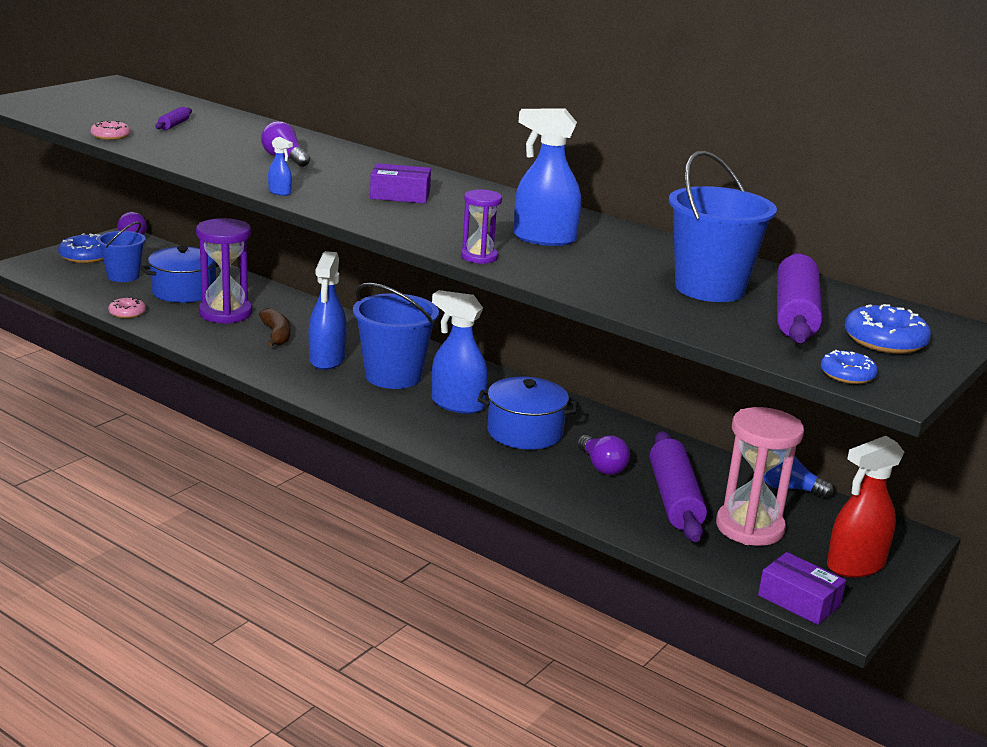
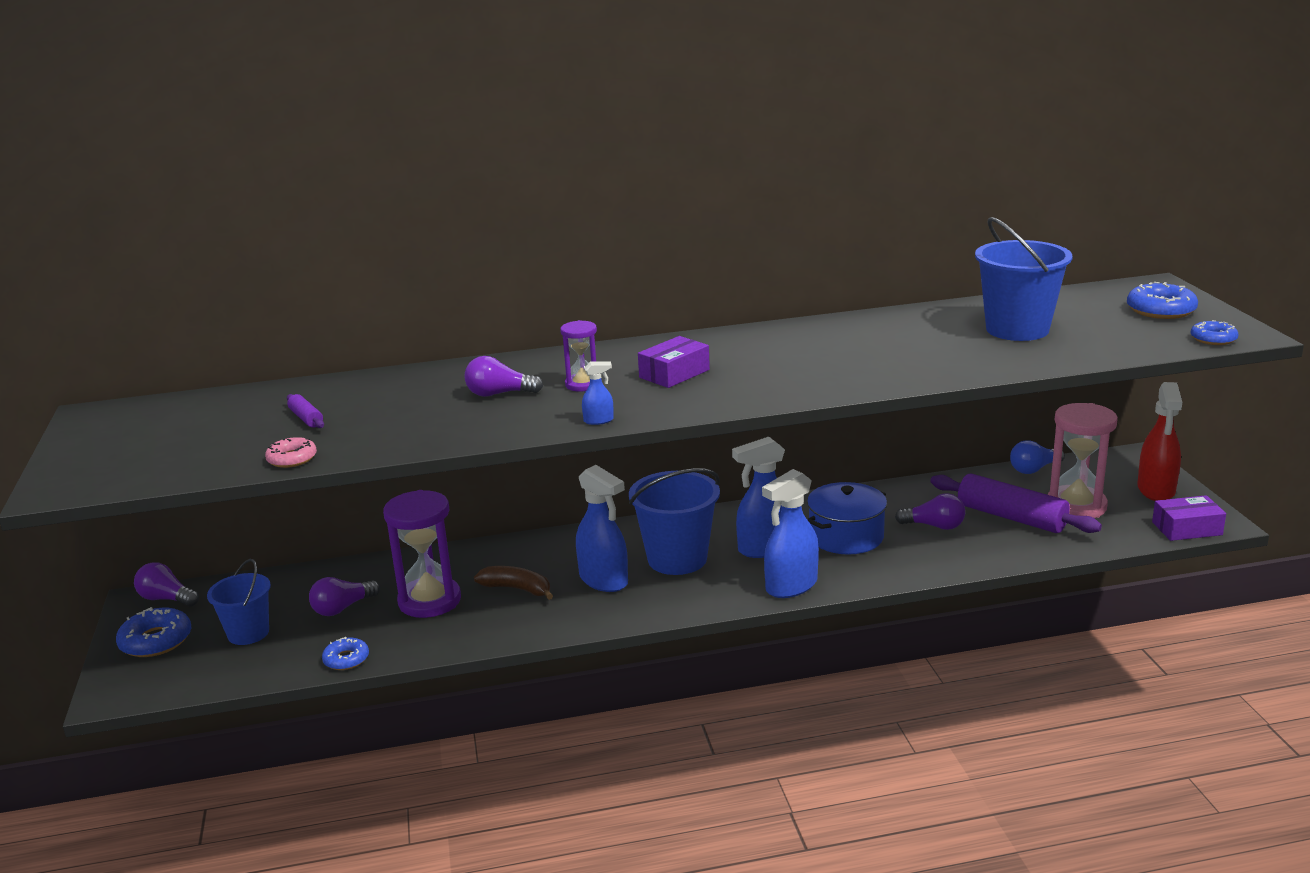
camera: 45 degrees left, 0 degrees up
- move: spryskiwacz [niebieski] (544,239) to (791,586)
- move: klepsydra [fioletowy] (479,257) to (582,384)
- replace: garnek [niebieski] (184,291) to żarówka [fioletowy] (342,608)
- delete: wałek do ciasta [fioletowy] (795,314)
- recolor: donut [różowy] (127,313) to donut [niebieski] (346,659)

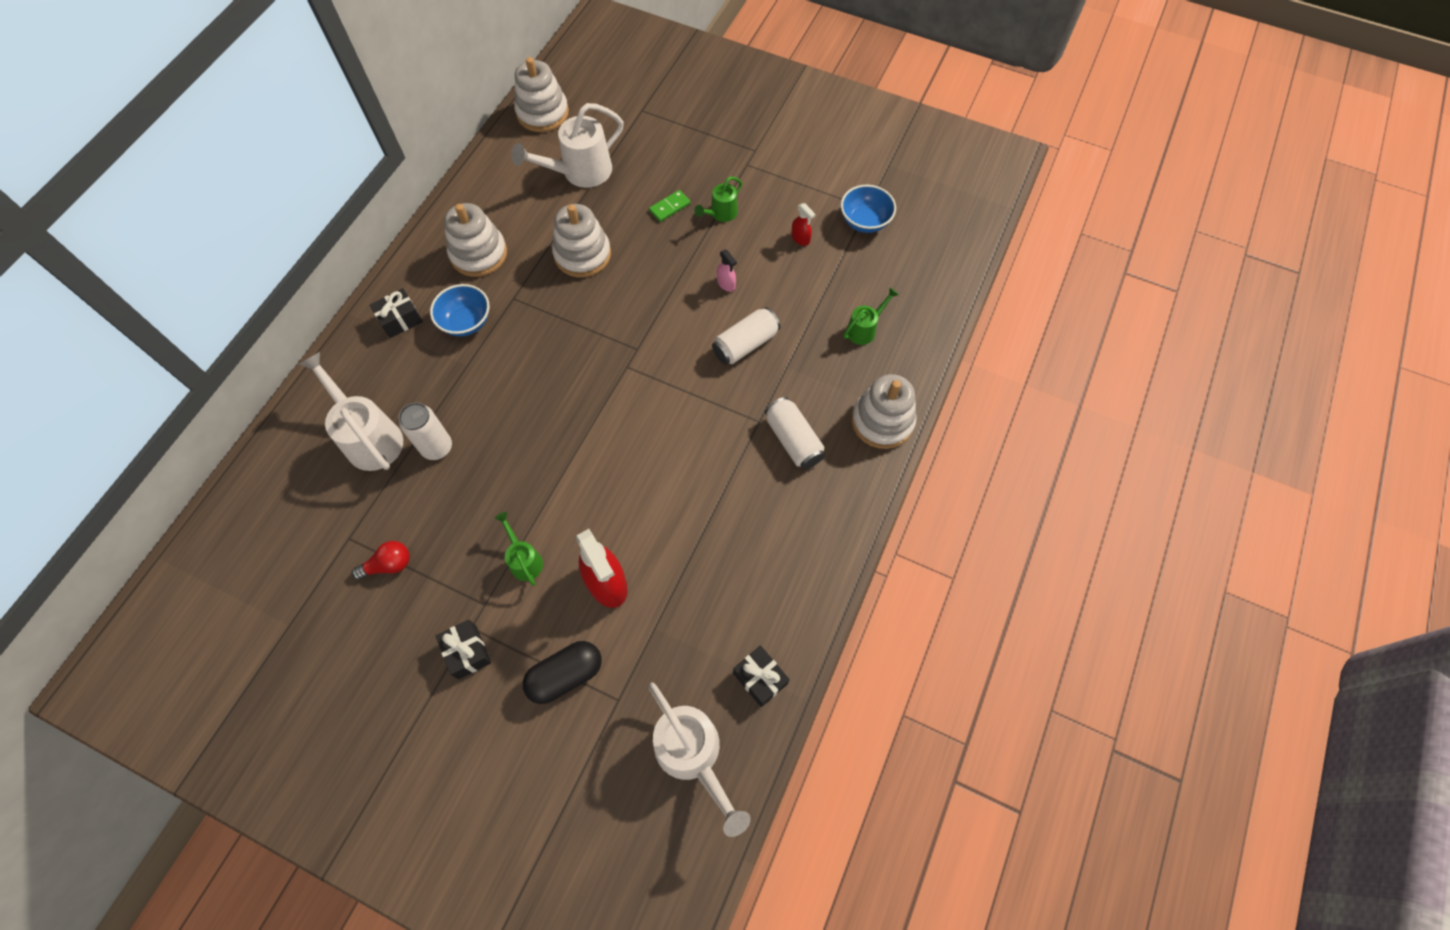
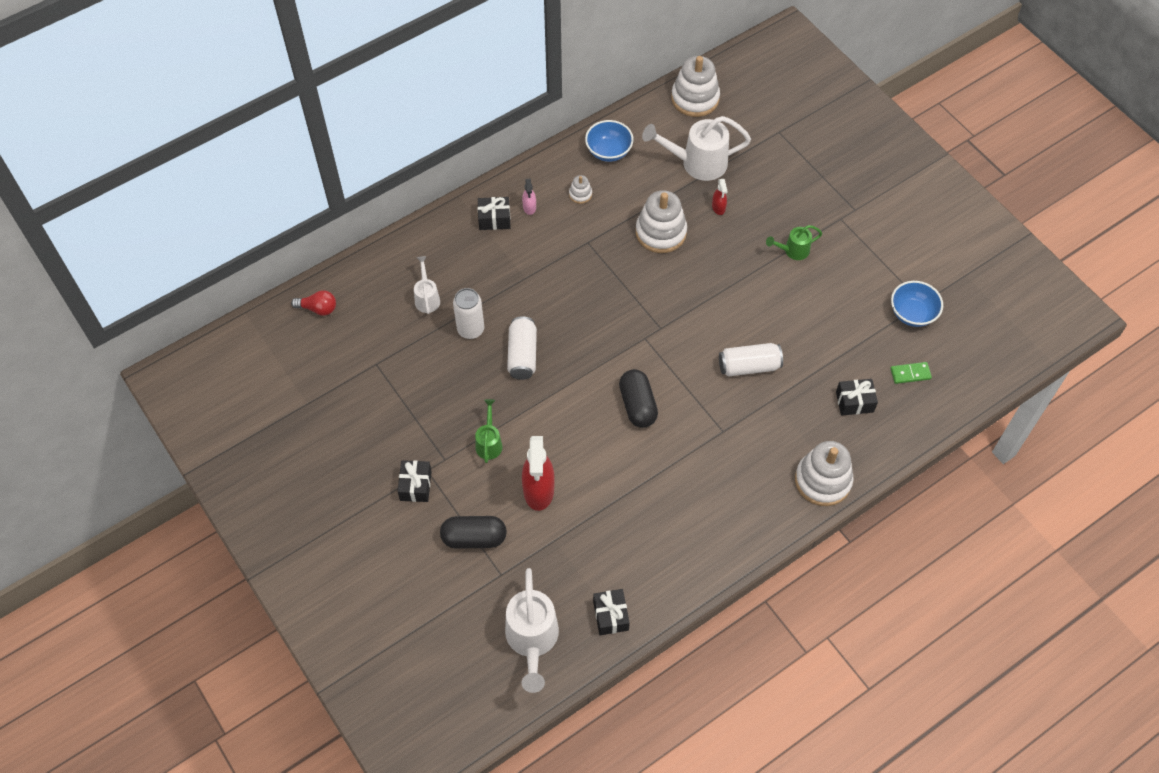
camera: 30 degrees right, 5 degrees down
- move: kostka domina [zielony] (669,207) to (910,374)
- resize: zabawka nakładanka [biały] (479,254) = (580,194) x0.46
- move: spryskiwacz [czerwony] (800,238) to (718,207)
- move: spryskiwacz [różowy] (726,284) to (529,207)
- move: miska [niebieski] (466,322) to (608,151)
- replace: konewka [zielony] (864,329) to prezent [czarny] (854,402)
- resize: konewka [biały] (369,437) = (427,298) x0.54
- move: puszka [biały] (793,440) to (522,355)
- move: żarówka [czerwony] (389,565) to (318,308)
- insert: kapsułka [czarny] (637,405)

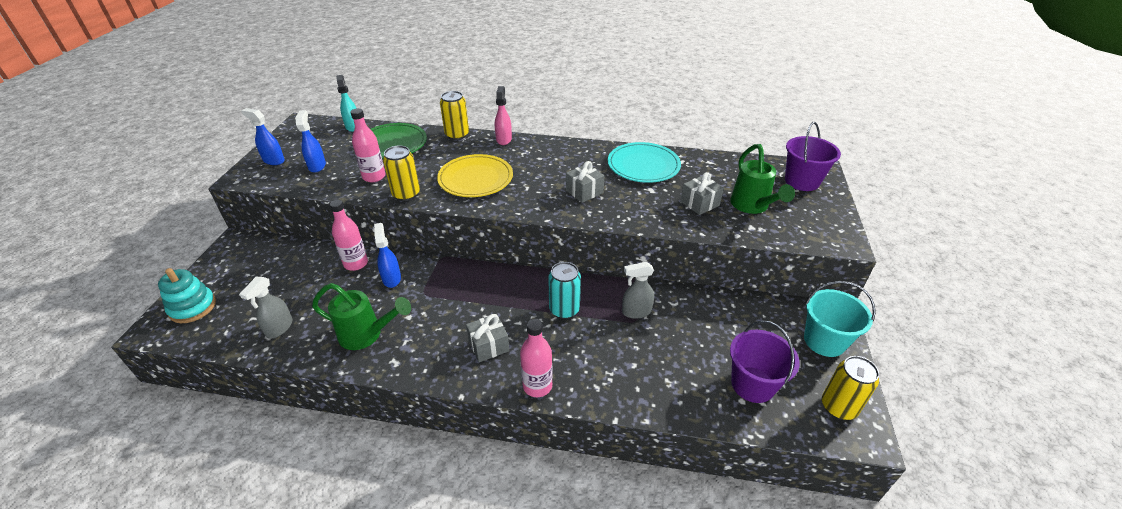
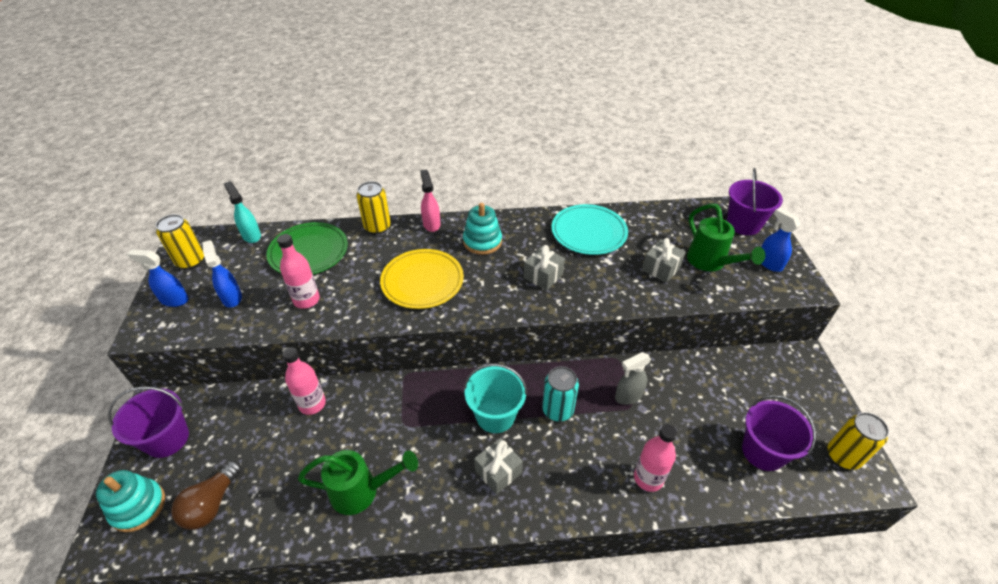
camera: 15 degrees left, 5 degrees up
- move: puszka [żółty] (406,194) to (190,261)
- move: spryskiwacz [niebieski] (392,278) to (769,263)
- delete: spryskiwacz [szary] (279,328)
- move: wiadro [turkusowy] (824,341) to (495,415)
- move: butelka [różowy] (537,386) to (648,478)
- insert: zabawka nakładanka [turkusowy] (482,241)
- insert: wiadro [fioletowy] (167,439)
- insert: żarówka [brązowy] (211,504)

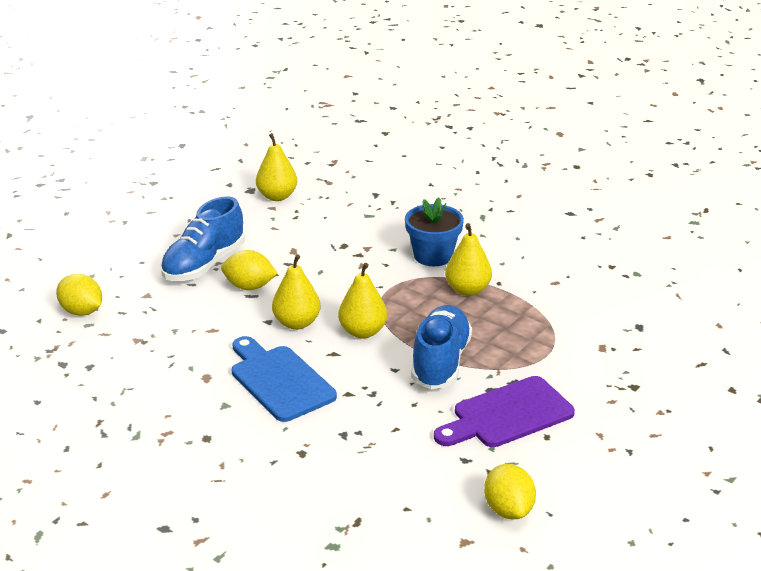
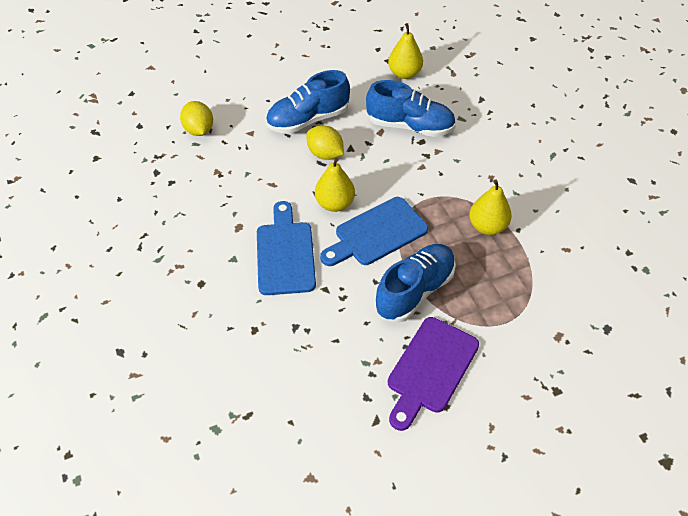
camera: 30 degrees right, 20 degrees up
- delete: doniczka [niebieski] (433,256)
- replace: gruszka [żółty] (362,332) to deska do krojenia [niebieski] (377,233)
- rotate: deska do krojenia [fioletowy] (507,415) = (430,369) 60 degrees counterclockwise
- delete: cytryna [żółty] (508,510)
- insert: but [niebieski] (410,126)

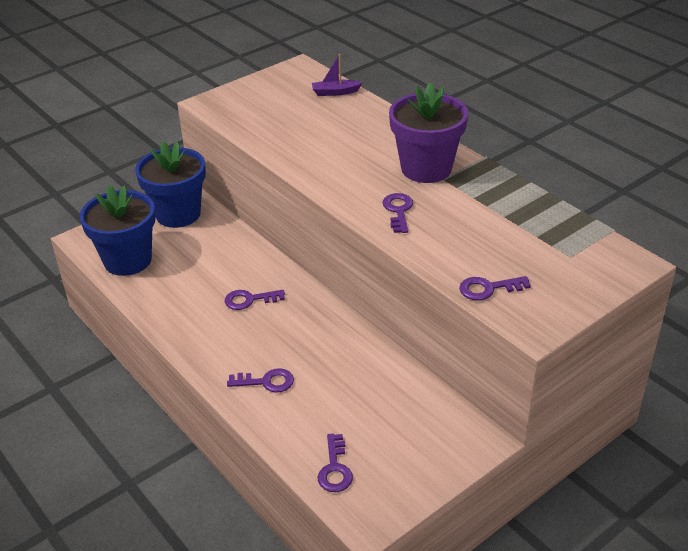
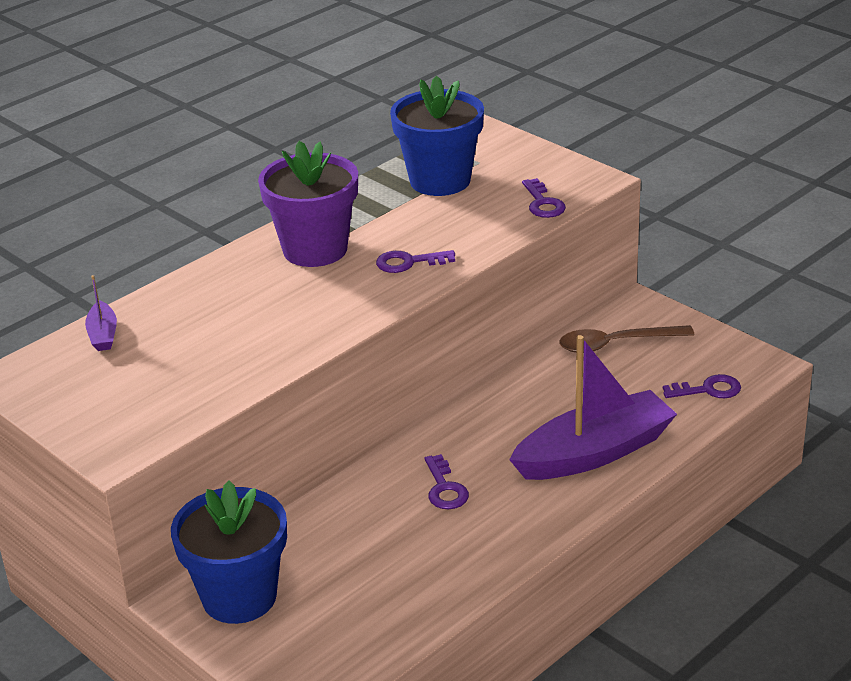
camera: 95 degrees left, 5 degrees down
- move: doniczka [niebieski] (127,260) to (440,180)
- replace: klucz [fioletowy] (266,382) to łódka [fioletowy] (594,452)
- insert: łyżka [brązowy] (616,344)

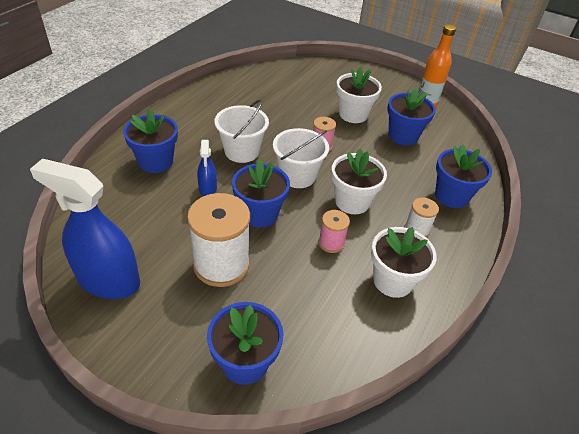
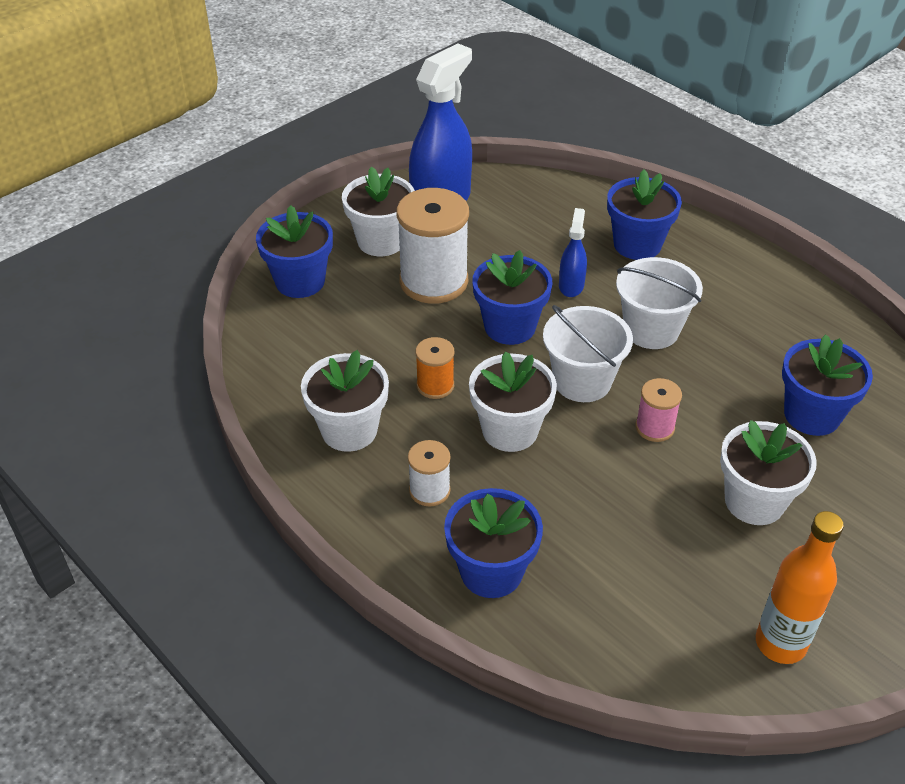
camera: 110 degrees right, 0 degrees up
- move: doniczka [niebieski] (403,136) to (812,415)
- rotate: spryskiwacz [niebieski] (208,189) = (571,285) 90 degrees clockwise
- recolor: szpulka [różowy] (331,243) to szpulka [pomarańczowy] (435,385)
- insert: doniczka [biały] (381,241)

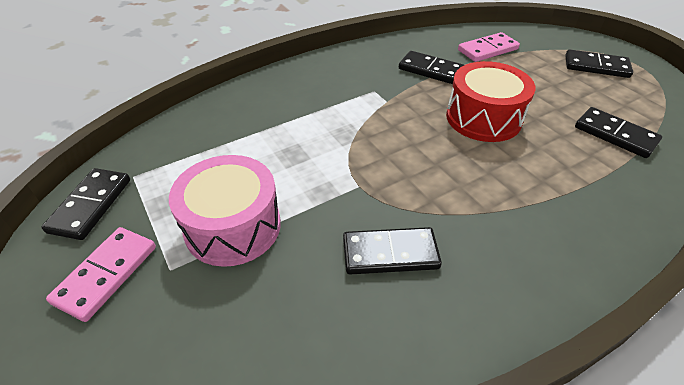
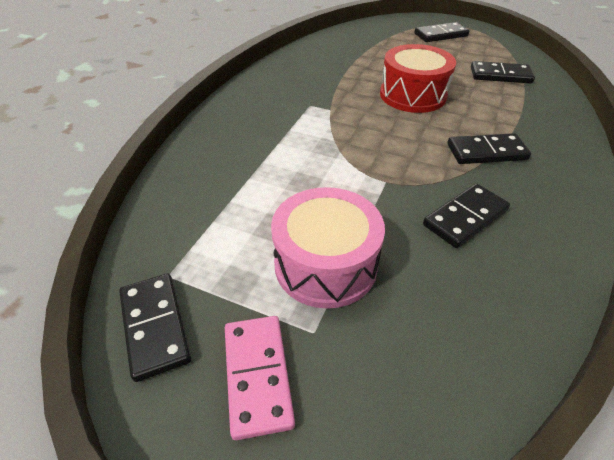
camera: 35 degrees left, 0 degrees up
- delete: kostka domina [różowy] (487,50)
- move: kostka domina [czarny] (430,70) to (486,152)

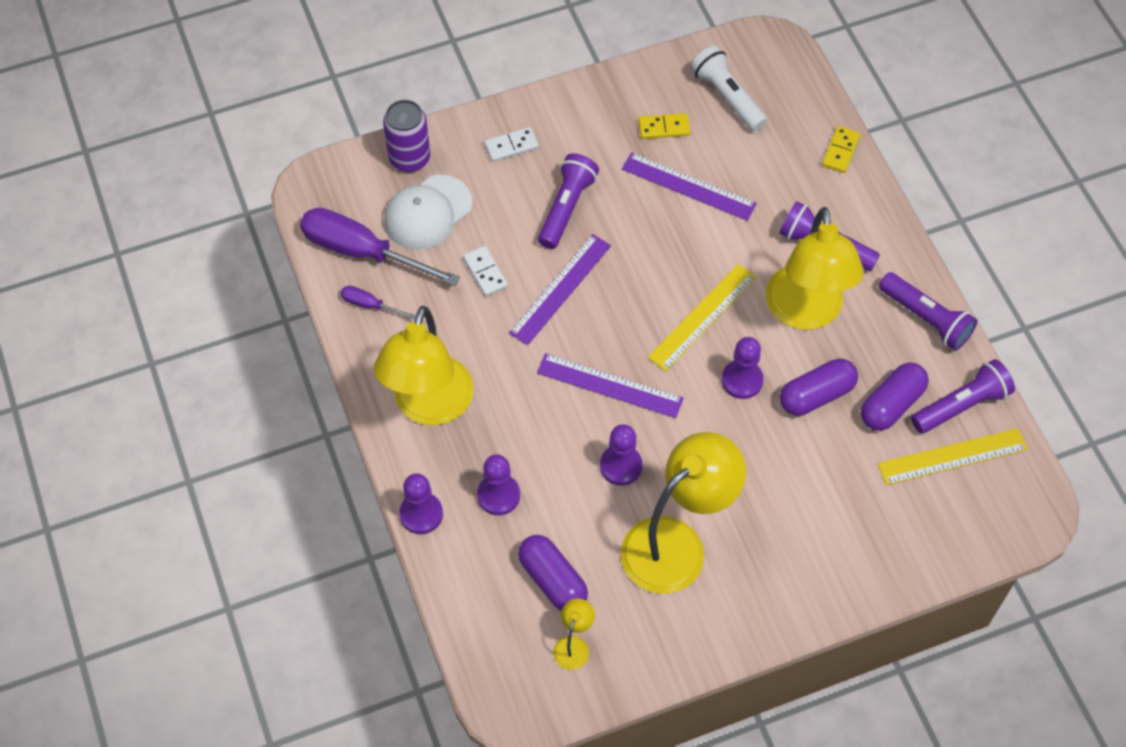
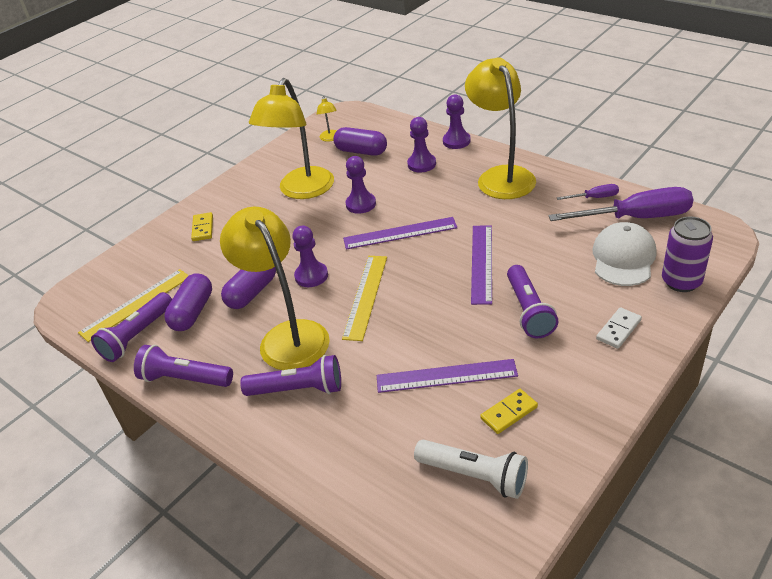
camera: 155 degrees right, 20 degrees down
- move: kostka domina [żółty] (840,151) to (203,228)
- delete: kostka domina [biały] (485,272)

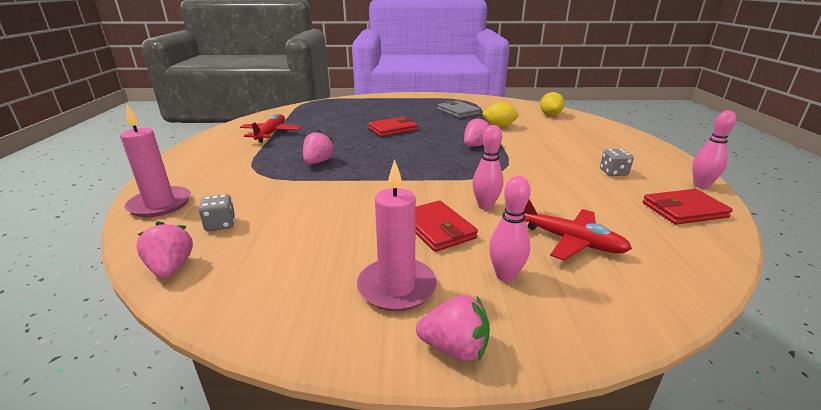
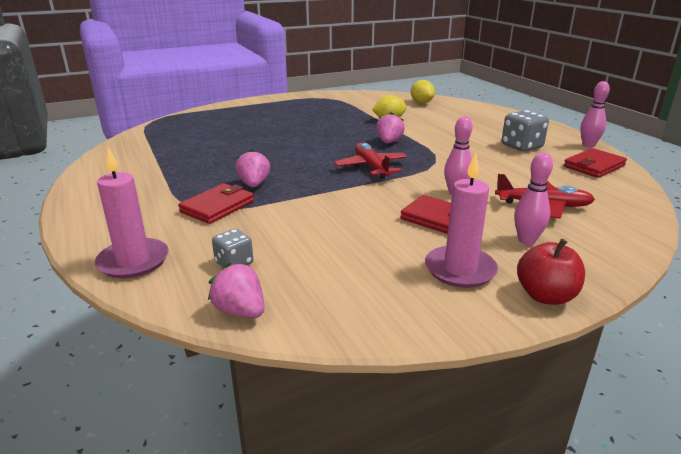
camera: 25 degrees left, 0 degrees up
- delete: portfel [szary] (458,112)
- move: samolot [czerwony] (271,134) to (371,167)
- move: portfel [czerwony] (393,129) to (217,206)
- resize: kostka do gry [szary] (613,172) = (521,146) x1.64
- replace: truskawka [różowy] (454,348) to jabłko [czerwony] (545,296)

